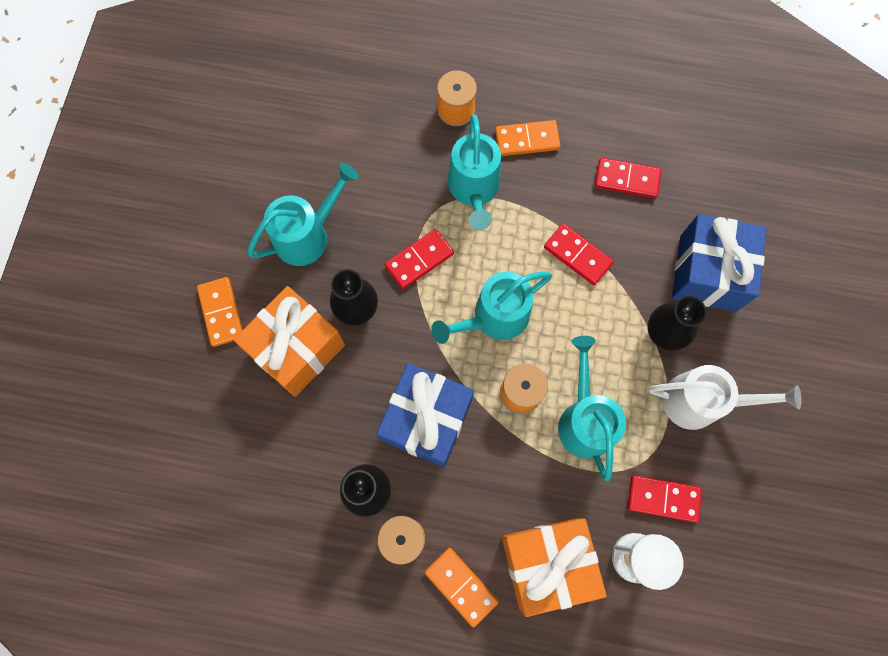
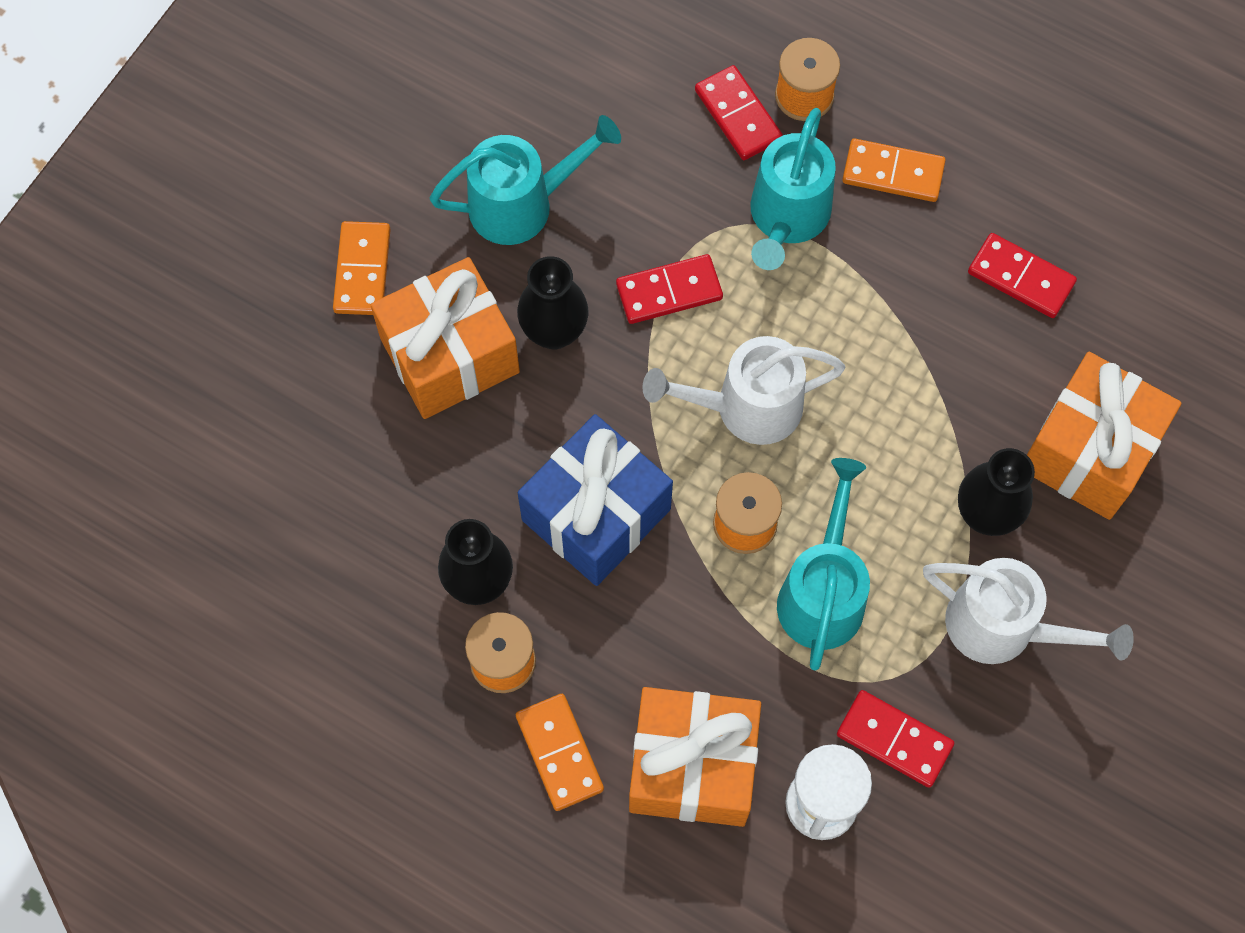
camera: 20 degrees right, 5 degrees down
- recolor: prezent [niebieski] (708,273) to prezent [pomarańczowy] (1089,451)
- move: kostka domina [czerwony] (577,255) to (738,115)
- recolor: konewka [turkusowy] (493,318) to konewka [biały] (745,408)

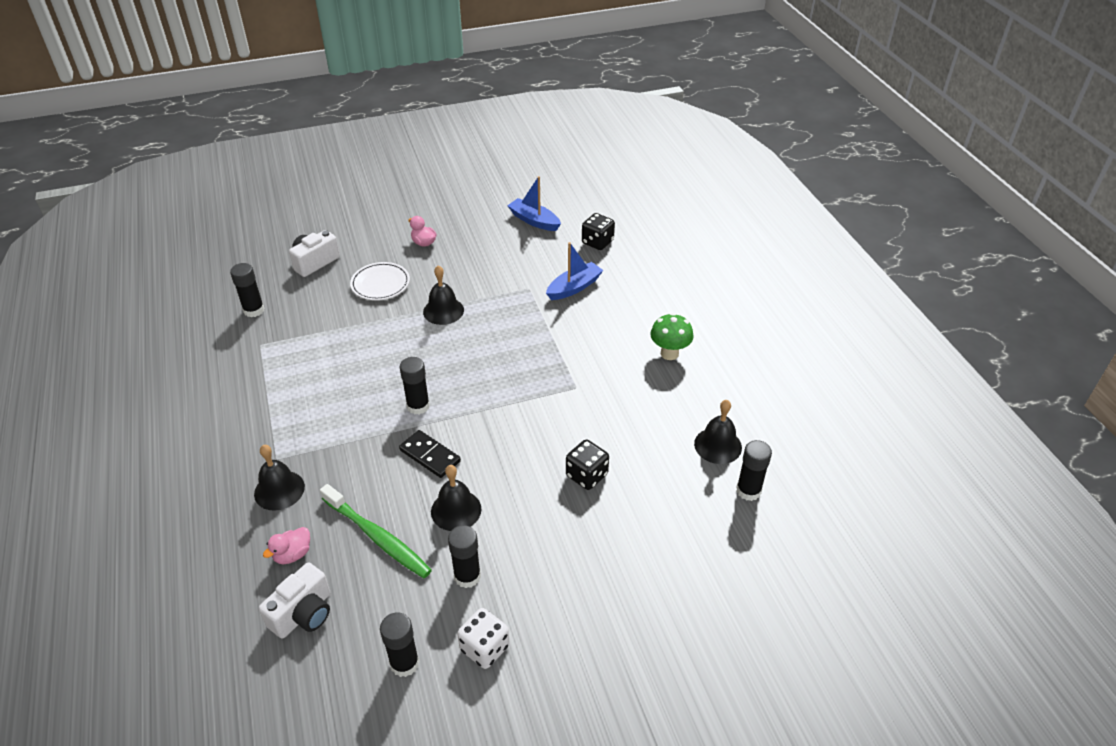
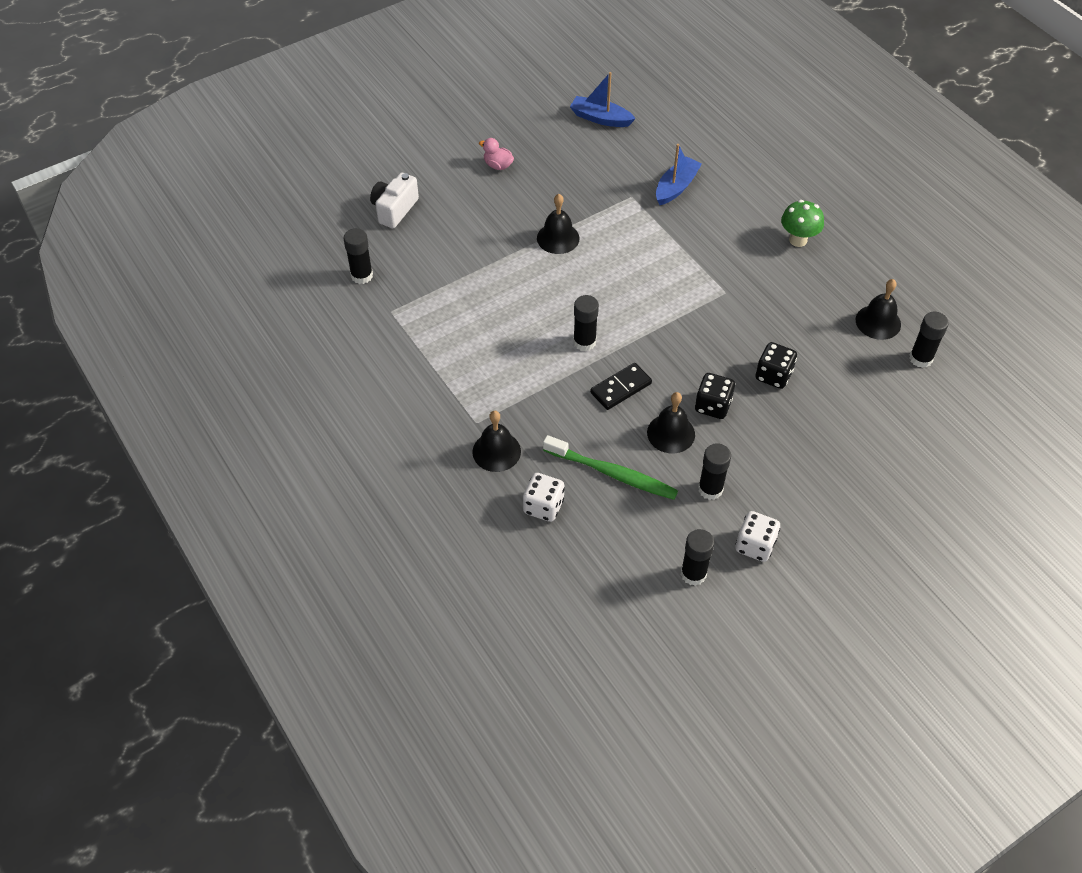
camera: 15 degrees left, 10 degrees up
- move: kostka do gry [czarny] (597,242) to (712,406)
- delete: talerz [biały] (380,284)
- rotate: kostka domina [czarny] (430,456) = (621,388) 60 degrees counterclockwise
- replace: kaczka [różowy] (293,554) to kostka do gry [biały] (543,506)
- delete: aparat fotograficzny [biały] (303,613)

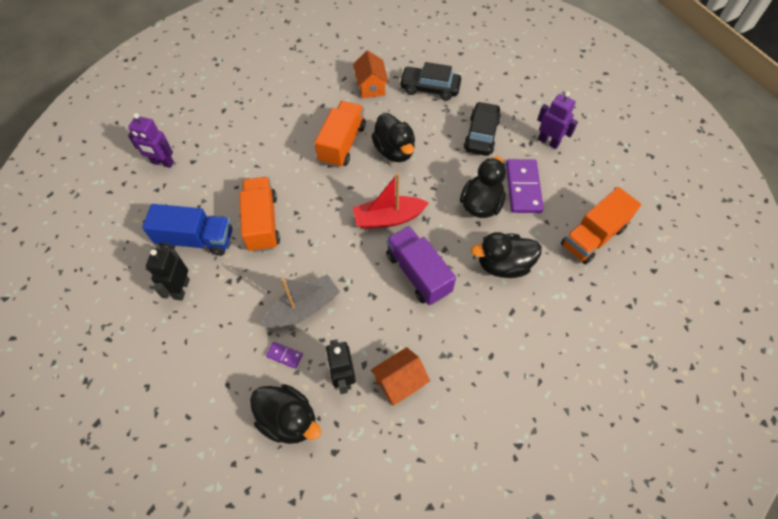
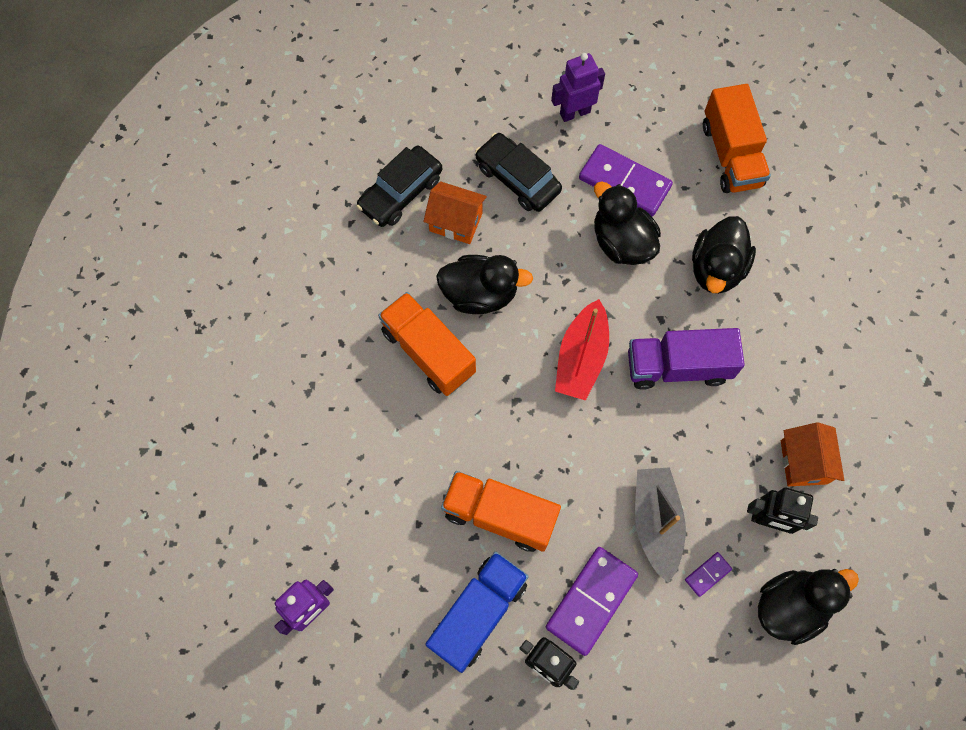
camera: 60 degrees left, 10 degrees up
- move: domek [pomarańczowy] (371,87) to (456,222)
- insert: kostka domina [fioletowy] (591,601)

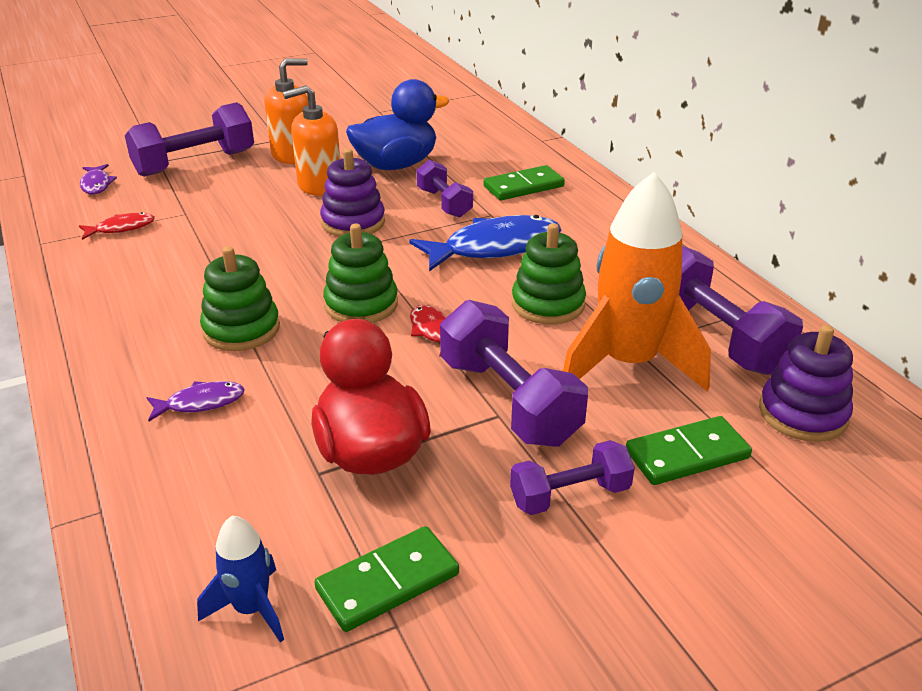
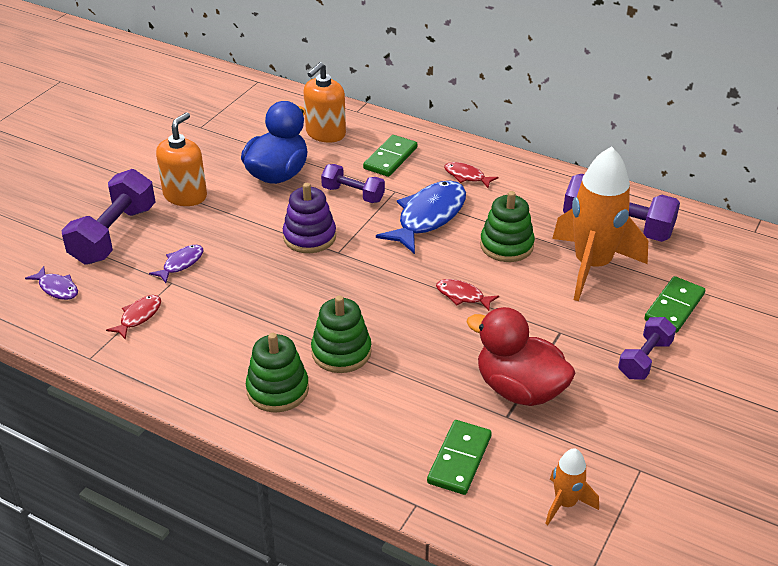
camera: 35 degrees left, 5 degrees up
- move: dozownik mydła [pomarańczowy] (319,185) to (325,133)
- move: zabawka nakładanka [zielony] (361,304) to (277,390)
- delete: hantel [fioletowy] (508,401)
- delete: zabawka nakładanka [fioletowy] (802,414)
- move: ryba [fioletowy] (201,403) to (181,264)
- recolor: rakieta [niebieski] (251,609) to rakieta [pomarańczowy] (565,503)
- move: kostka domina [zielony] (387,582) to (459,459)
- insert: ryba [czerwony] (466,176)

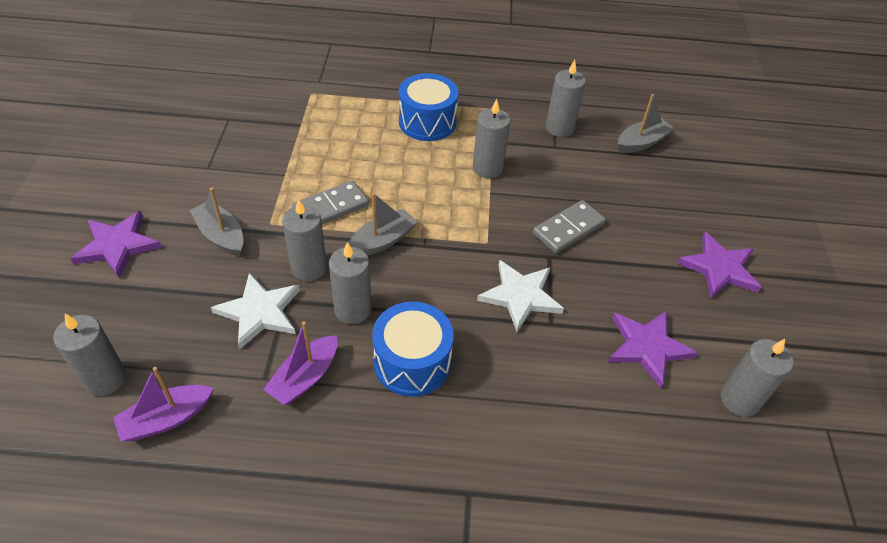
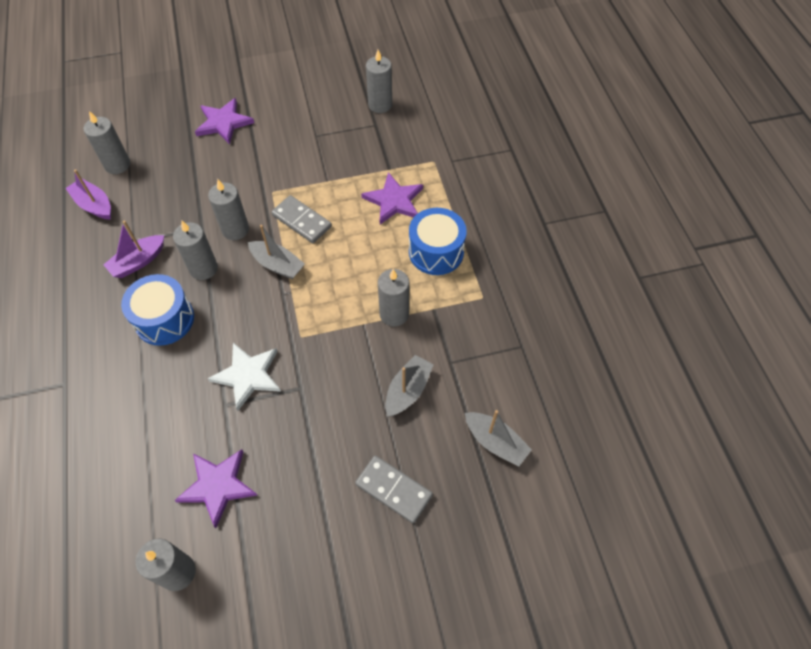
camera: 75 degrees right, 10 degrees up
- move: świeca [szary] (559,128) to (380,105)
- move: łódka [szary] (221,235) to (408,390)
- move: kostka domina [szary] (568,229) to (393,490)
- move: gwiazda [fioletowy] (719,268) to (394,201)
- delete: gwiazda [biały] (260,312)
- rotate: łódka [fioletowy] (305,377) = (138,262) 60 degrees counterclockwise

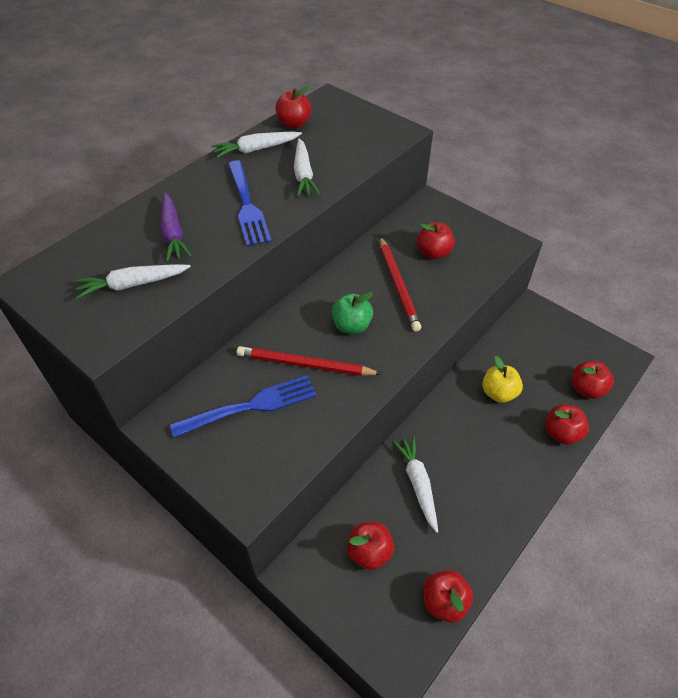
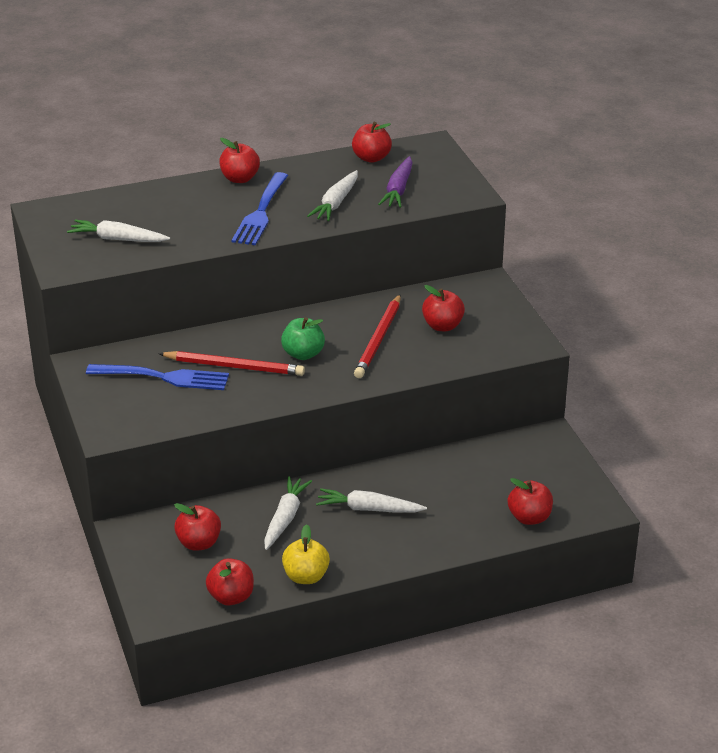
camera: 30 degrees right, 15 degrees down
- move: marchewka [biały] (256,149) to (369,509)
- move: marchewka [fioletowy] (173,233) to (398,189)
- rotate: ołówek [czerwony] (305,365) = (234,366) 150 degrees clockwise
- move: jabłko [żółty] (498,393) to (306,576)
- move: jabłko [czerwony] (561,433) to (240,179)

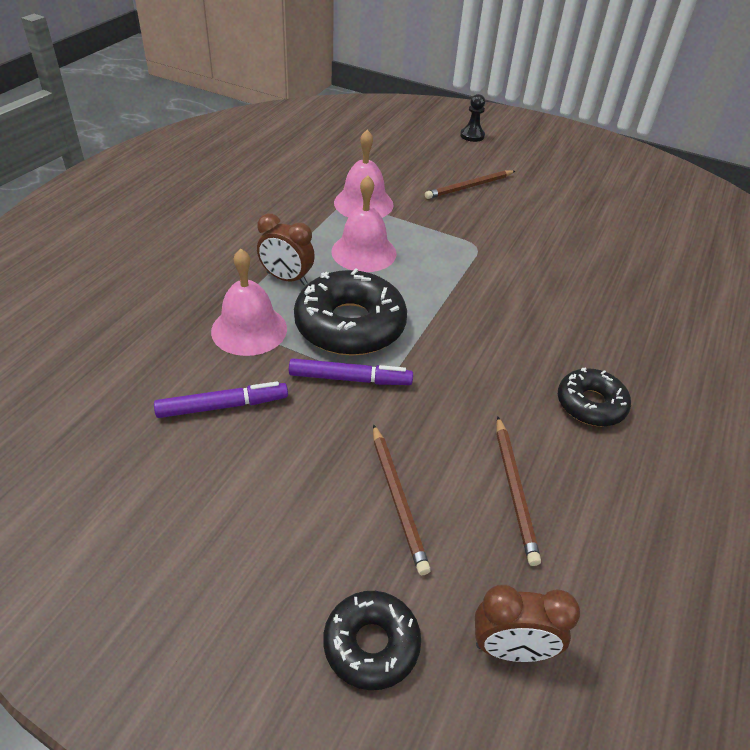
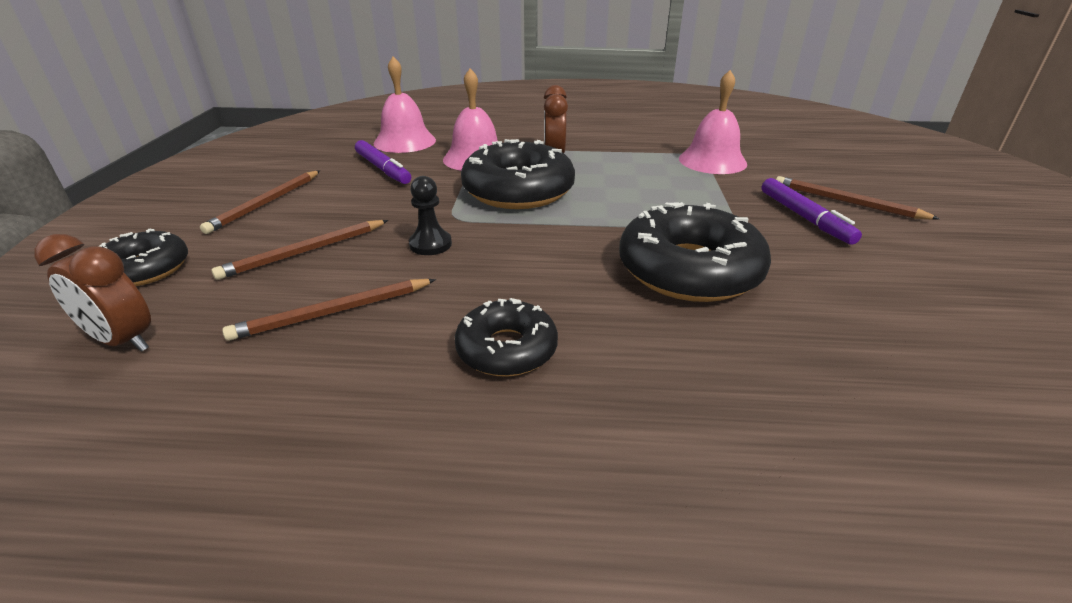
camera: 70 degrees right, 10 degrees down
- move: pionek [czarny] (472,135) to (430,244)
- move: dzwonek [różowy] (364,252) to (405,141)
- move: flamaster [fioletowy] (350,379) to (804,218)
- rotate: budzik [brązowy] (511,649) = (123,341) 45 degrees counterclockwise
- insert: ołówek [brązowy] (266,203)
- insert: donut [czarny] (689,270)

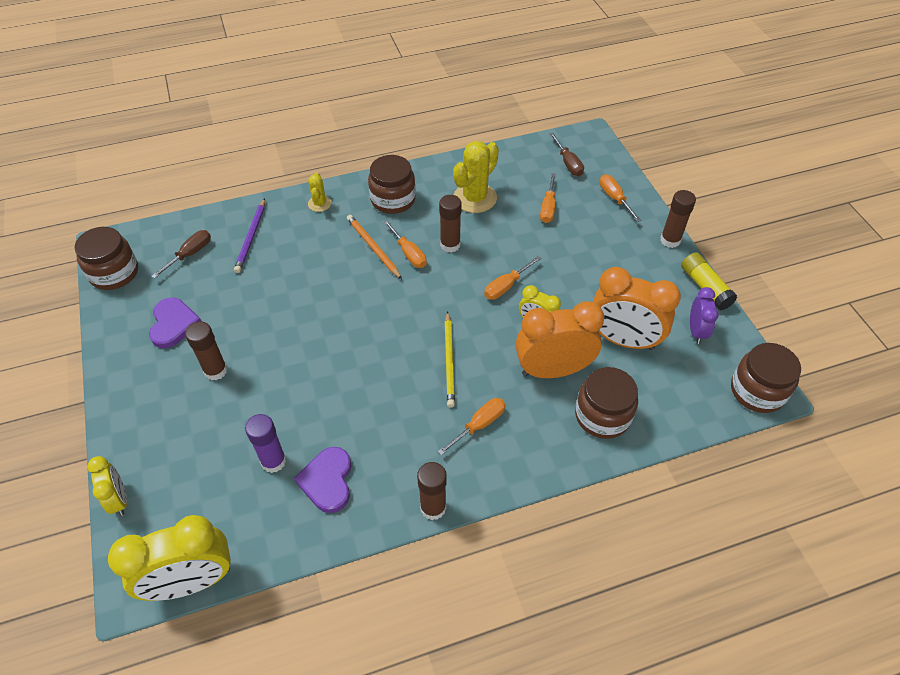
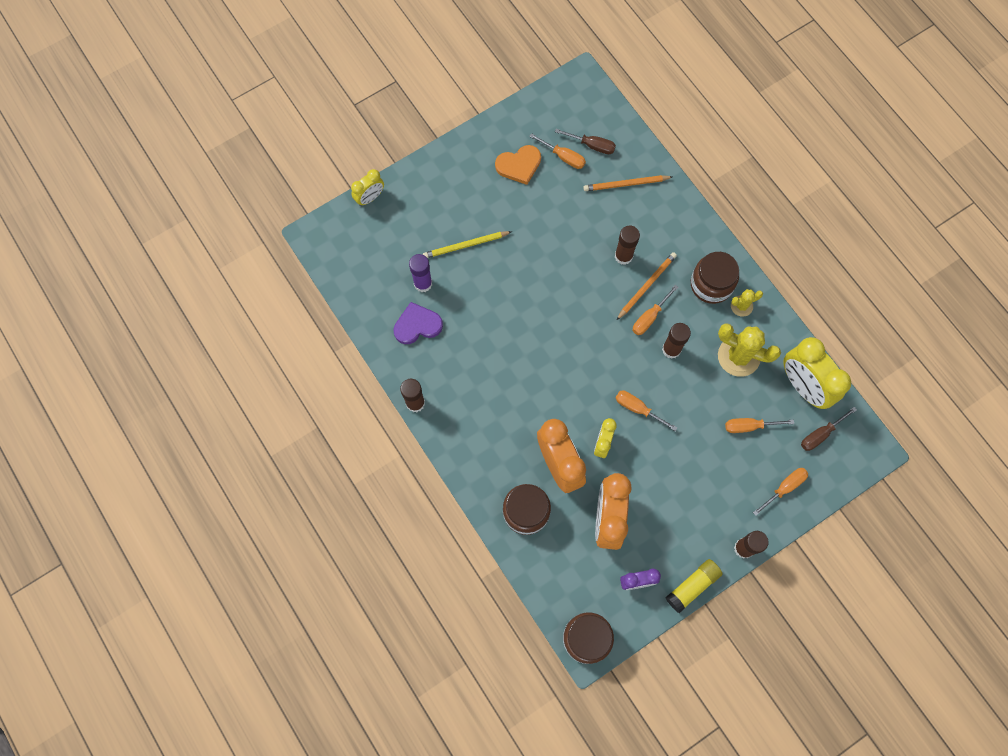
camera: 75 degrees right, 20 degrees up
- move: kaktus [żółty] (319,203) to (741,306)
- recolor: ołówek [fioletowy] (251,237) to ołówek [pomarańczowy] (626,184)
- delete: słoik [brązowy] (114,273)
- recolor: serce [fioletowy] (173,324) to serce [pomarańczowy] (519,165)
- move: ołówek [żółty] (449,360) to (466,245)
- move: klej w sztyfcie [brązowy] (215,371) to (623,256)
- move: śrubokręt [pomarańczowy] (479,425) to (563,157)
- move: budzik [żółty] (192,581) to (803,386)

